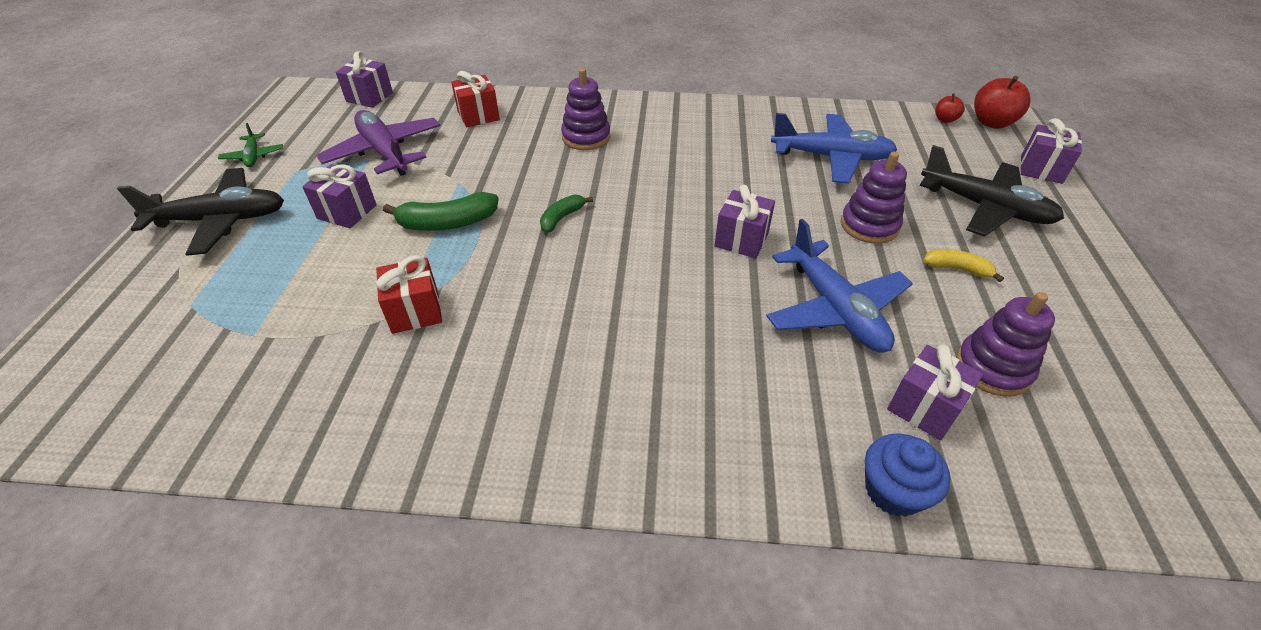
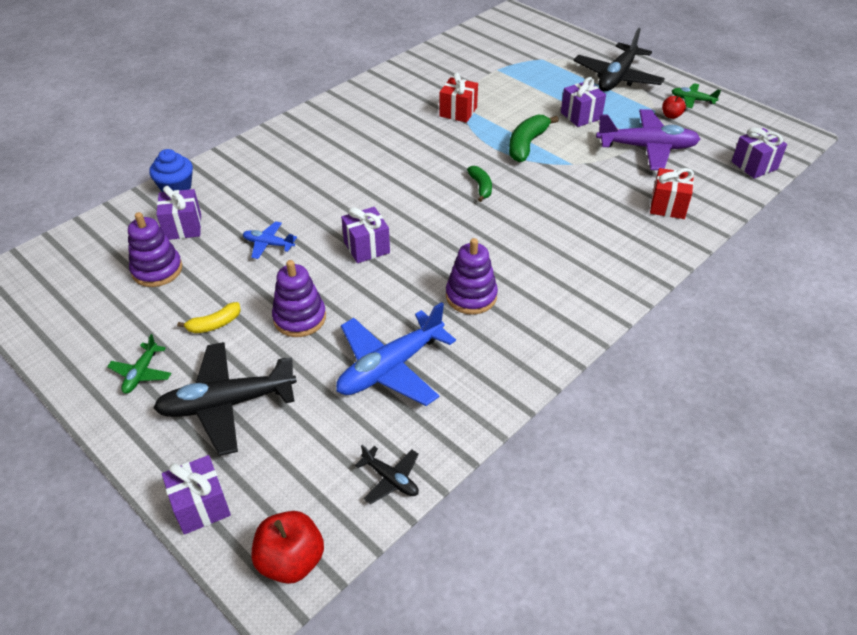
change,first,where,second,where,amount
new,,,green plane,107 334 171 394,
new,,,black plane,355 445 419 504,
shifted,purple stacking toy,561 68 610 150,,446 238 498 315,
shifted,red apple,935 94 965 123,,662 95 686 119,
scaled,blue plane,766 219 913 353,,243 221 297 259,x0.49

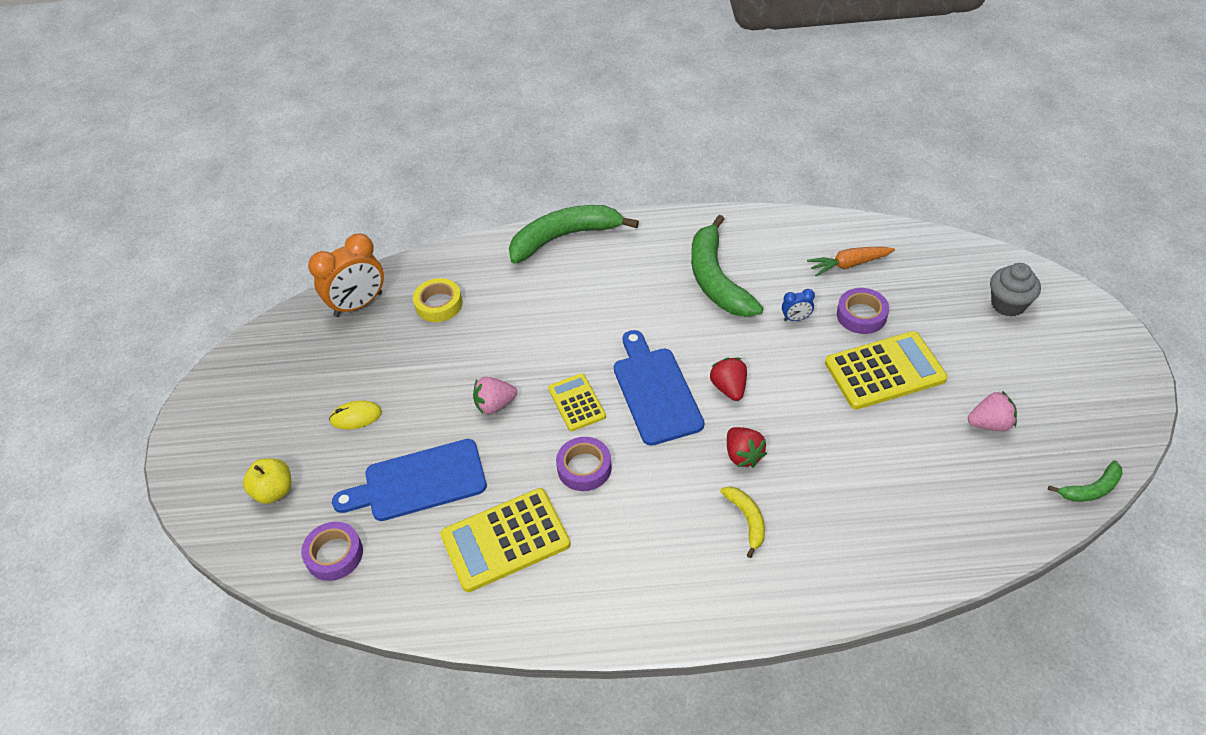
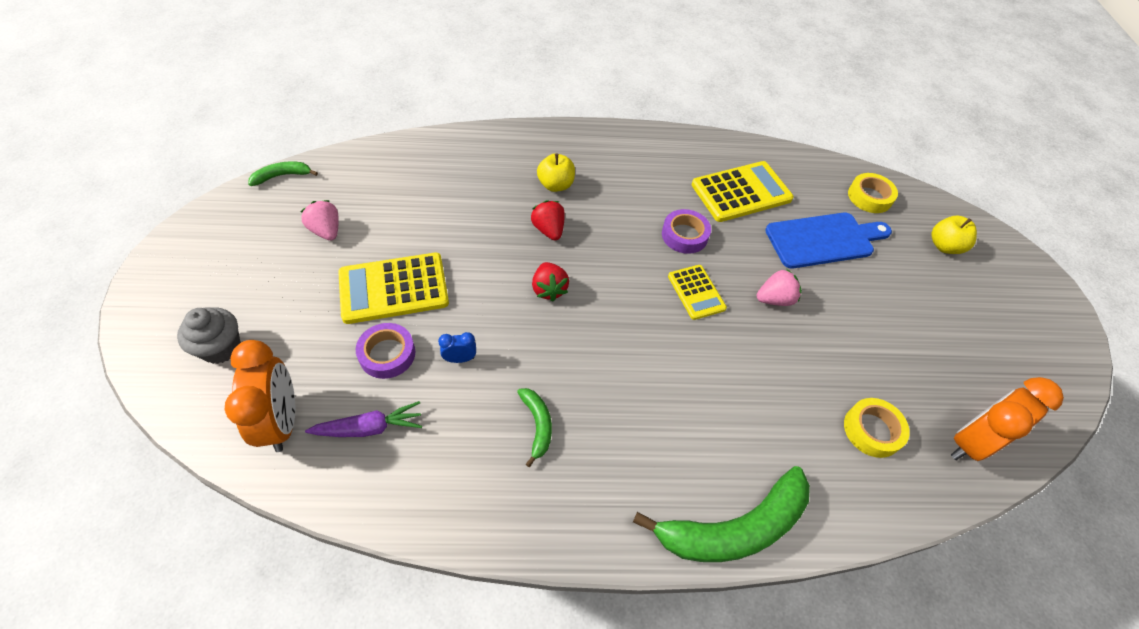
change,first,where,second,where,amount
gone,yellow mouse,329 400 382 429,,,
gone,blue cutting board,614 330 704 446,,,
new,,,orange clock,225 340 295 452,
swapped,yellow banana,720 486 765 558,yellow apple,537 154 575 192,
repainted,purple tape,301 522 363 581,yellow tape,848 173 898 213,
repainted,orange carrot,807 247 895 276,purple carrot,305 401 422 437,
rotated,pink strawberry,968 391 1017 431,,300 200 339 241,60 degrees clockwise
scaled,green banana,691 215 763 317,,517 388 552 467,x0.48

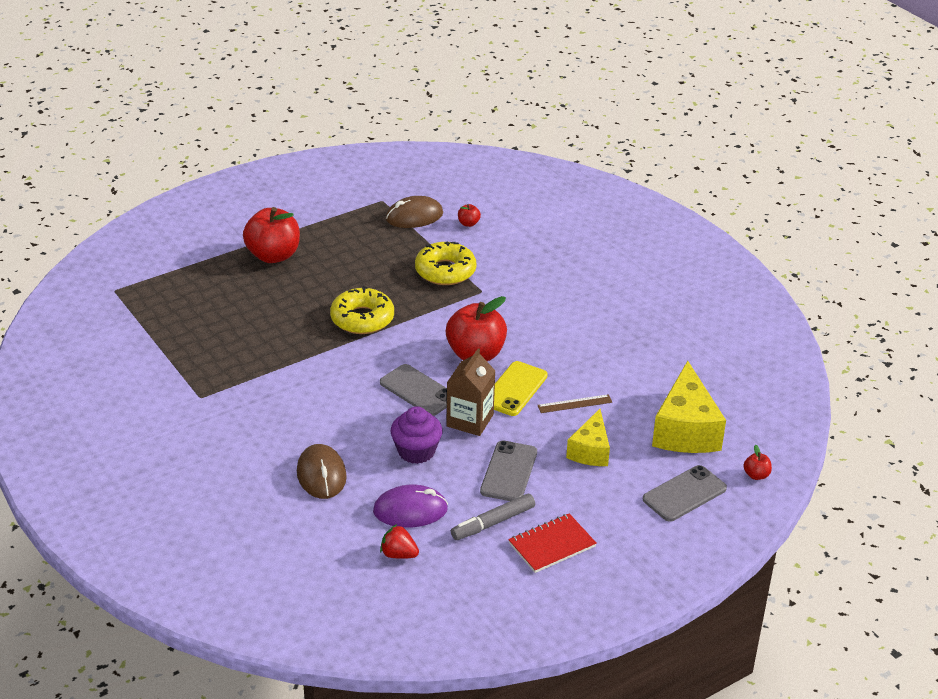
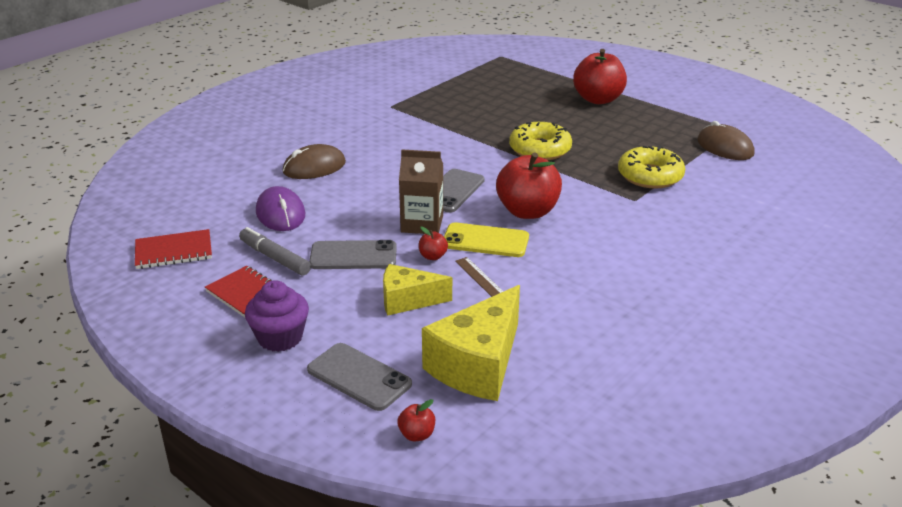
change,first,where,second,where,amount
gone,red strawberry,380 524 419 559,,,
new,,,red notebook,135 229 212 269,
shifted,purple cupcake,391 406 443 464,,245 280 309 352,
shifted,red apple,458 204 481 227,,419 226 448 260,
rotated,yellow cheese,652 361 726 453,,422 285 520 401,45 degrees counterclockwise

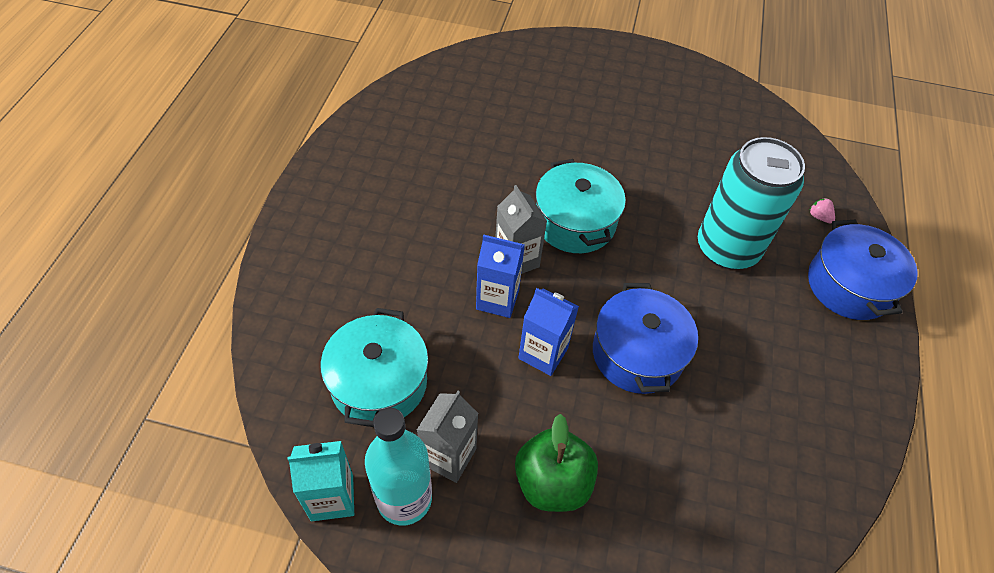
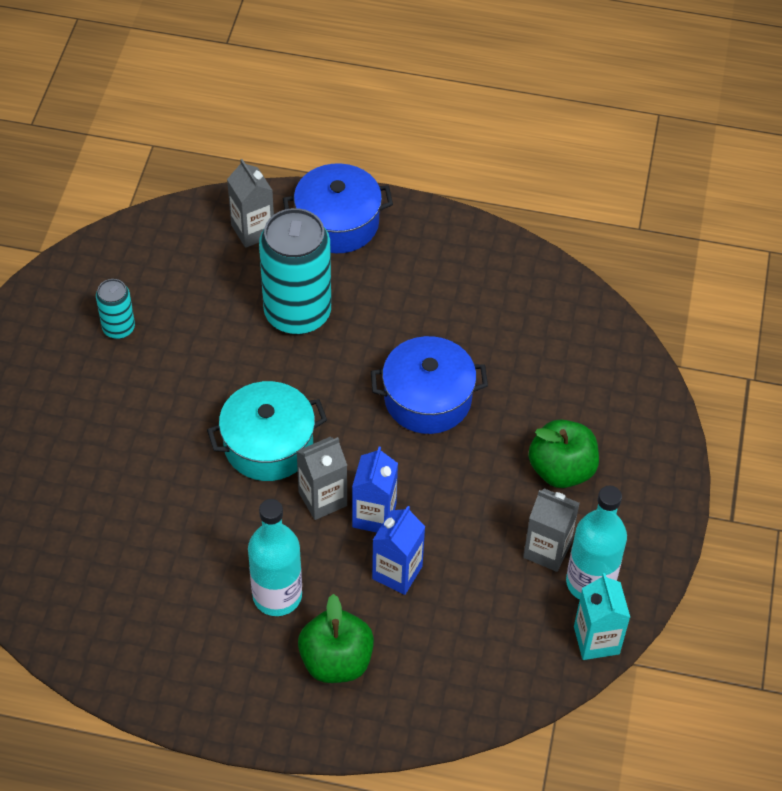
change,first,where,second,where,amount
gone,turquoise pot,321 308 429 427,,,
new,,,turquoise can,96 279 135 339,
new,,,turquoise bottle,248 499 302 616,
new,,,green apple,298 594 374 683,
shifted,blue carton,518 288 579 376,,372 506 425 595,
swapped,pink strawberry,810 198 835 224,grey carton,227 159 274 248,

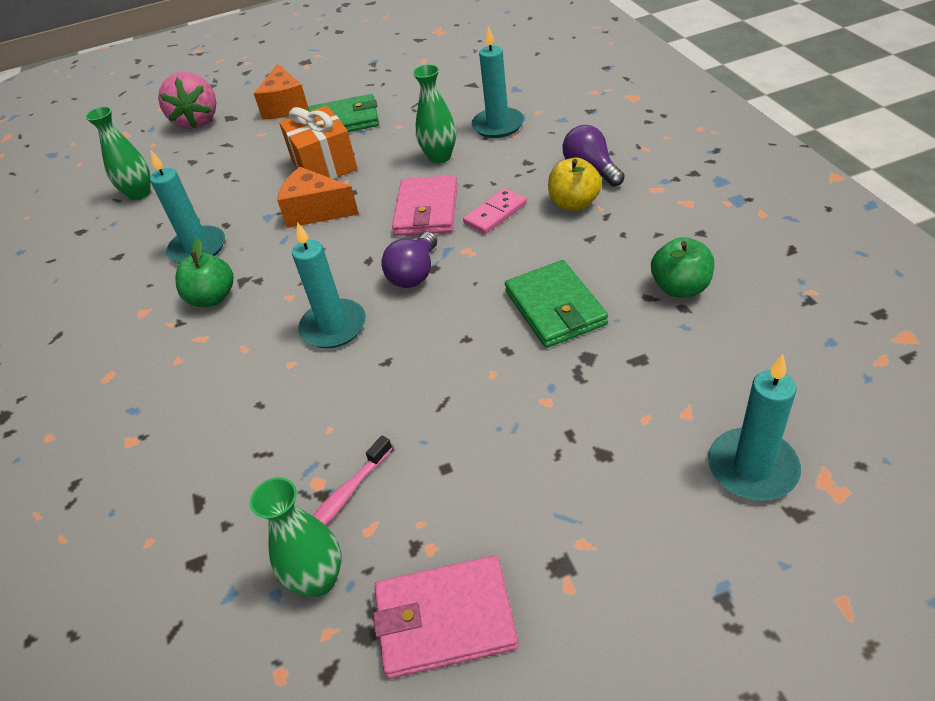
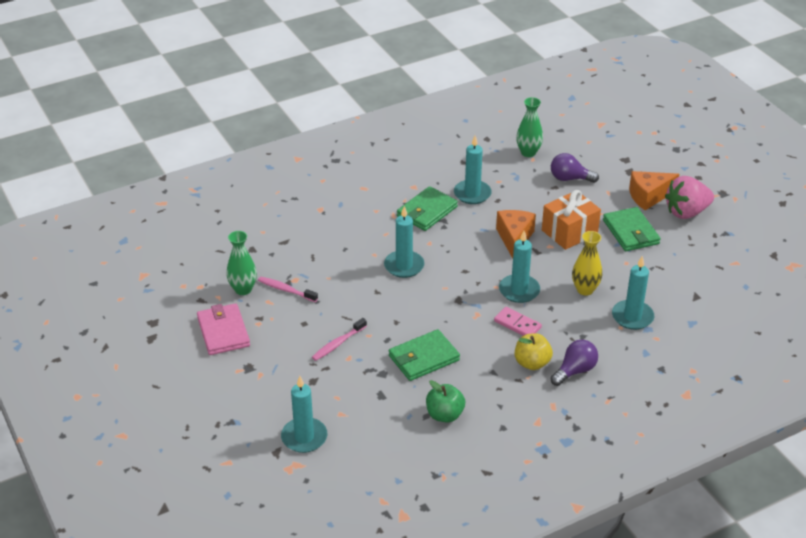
change,first,where,second,where,amount
new,,,pink toothbrush,312 318 367 361,
shifted,pink strawberry,158 72 216 129,,665 176 714 219,
shifted,purple light bulb,381 232 437 288,,551 153 599 183,
swapped,green apple,176 238 234 307,green wallet,397 186 458 231,
swapped,pink wallet,392 175 458 236,turquoise candle,499 231 540 303,
repainted,green vase,413 64 456 164,yellow vase,572 231 602 296,

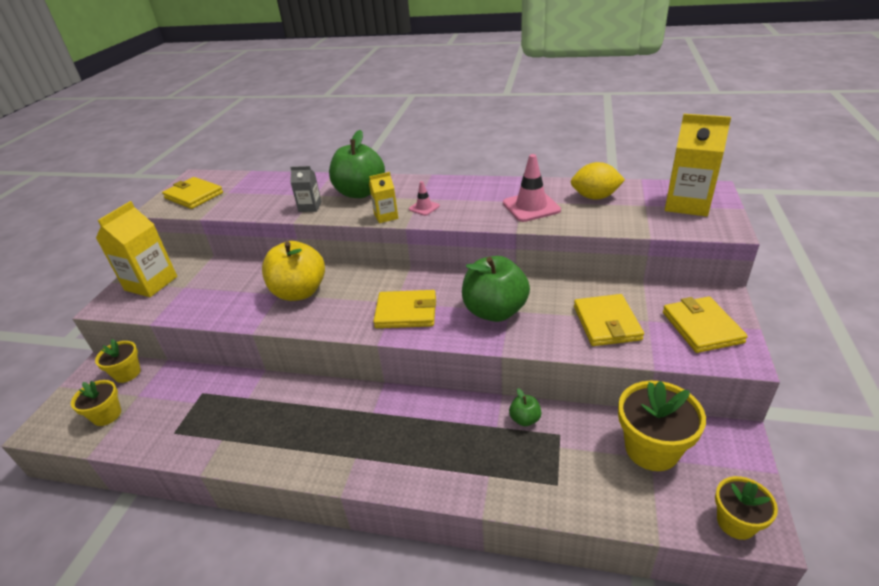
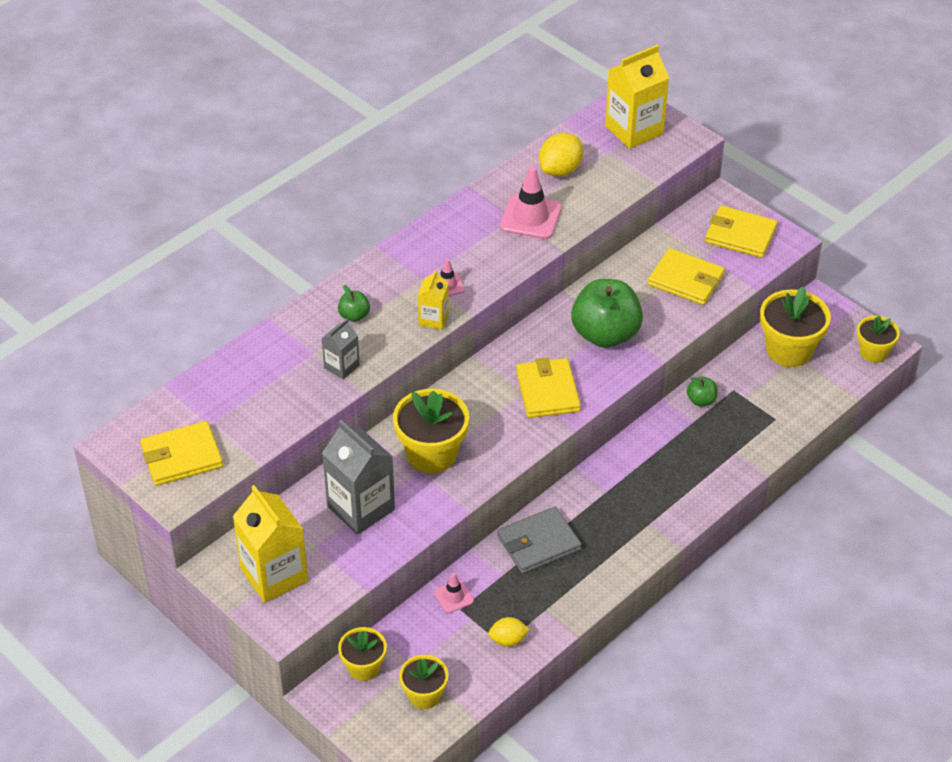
change,first,where,second,where,amount
new,,,grey carton,322 420 395 535,
new,,,pink traffic cone,434 572 474 613,
new,,,yellow lemon,488 617 530 647,
new,,,grey wallet,497 506 581 574,
swapped,yellow apple,262 241 325 301,yellow flower pot,393 389 469 473,
rotated,yellow wallet,373 290 436 328,,516 357 581 418,45 degrees counterclockwise
scaled,green apple,329 130 385 198,,338 285 370 322,x0.44

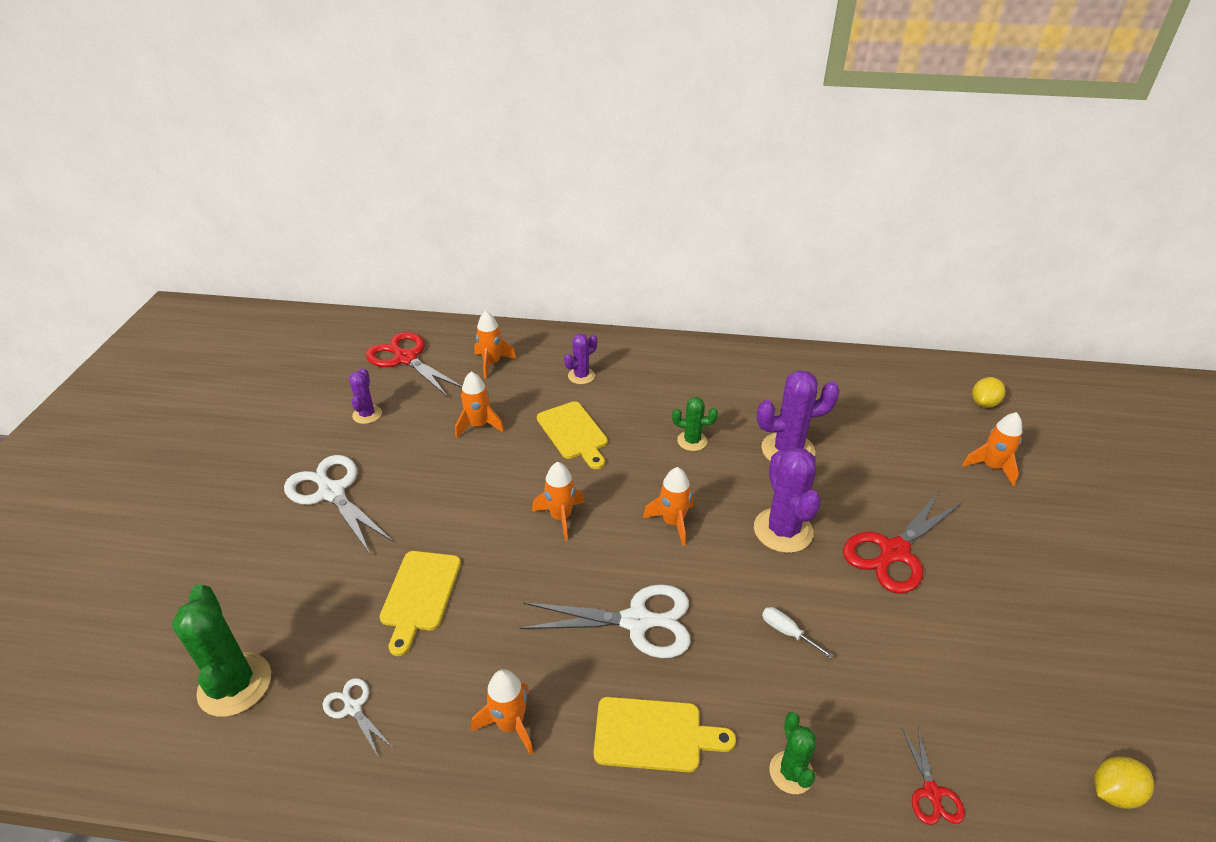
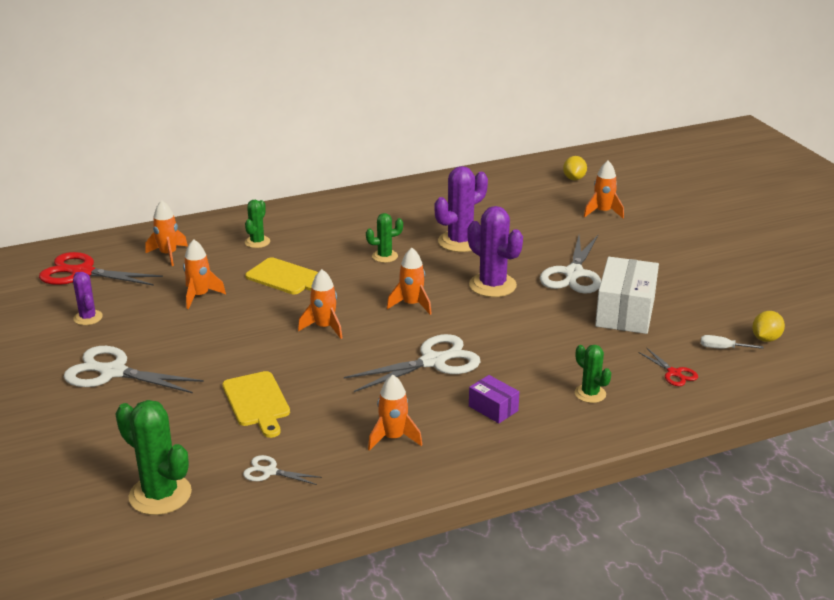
change,first,where,second,where,amount
new,,,white box,595 257 659 334,
shifted,white screwdriver,762 607 834 659,,701 335 763 349,
swapped,yellow cutting board,594 697 736 772,purple box,469 375 519 423,
repainted,purple cactus,564 334 597 384,green cactus,245 200 270 248,
repainted,red scissors,843 491 962 594,white scissors,540 235 601 294,

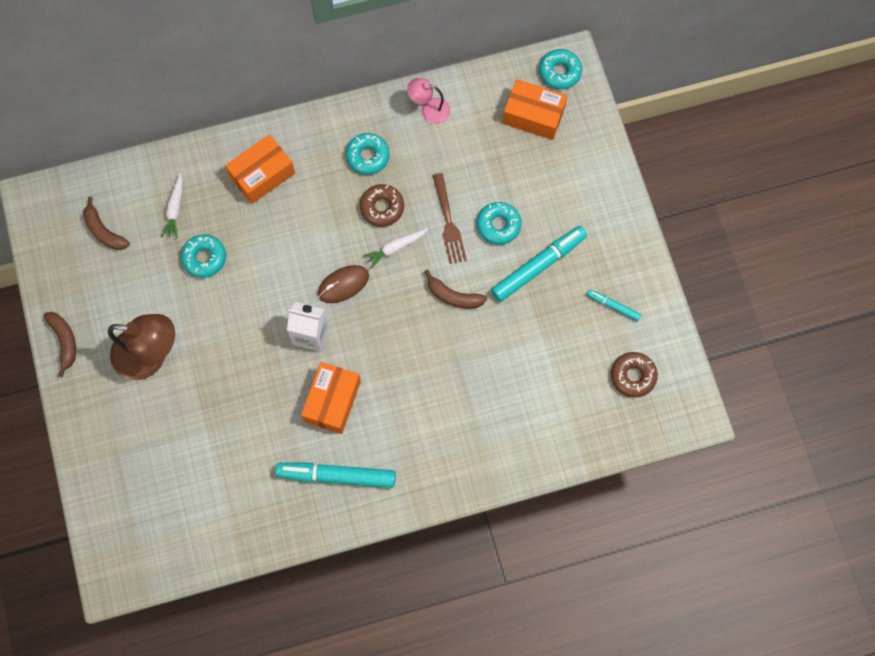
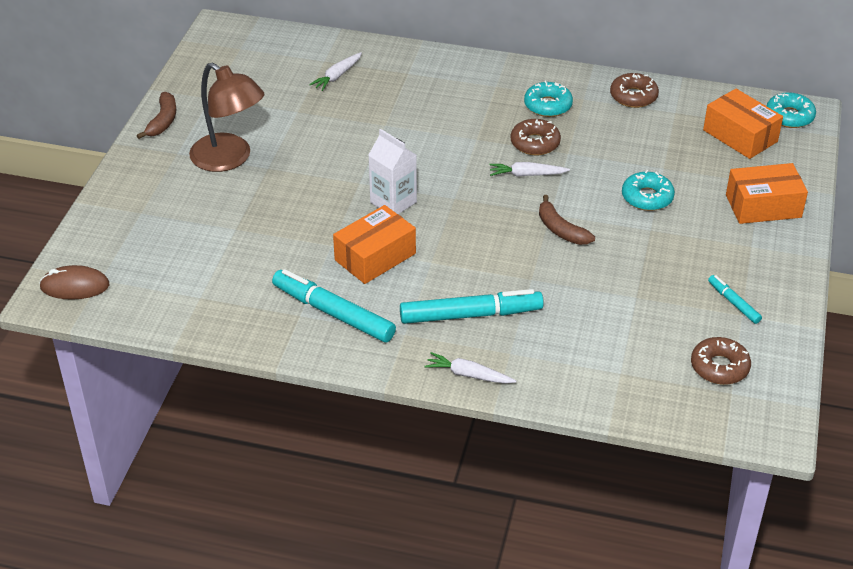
change,first,where,second,where,amount
gone,brown banana,83 197 130 250,,,
gone,turquoise donut,180 234 226 278,,,
gone,brown fork,432 173 467 264,,,
new,,,white carrot,424 352 516 384,
shifted,orange box,225 134 295 204,,726 163 808 224,
shifted,brown mouse,318 265 369 303,,39 265 110 300,
shifted,turquoise marker,491 226 587 302,,400 289 544 324,
swapped,pink lamp,407 78 450 124,brown donut,610 73 659 108,

